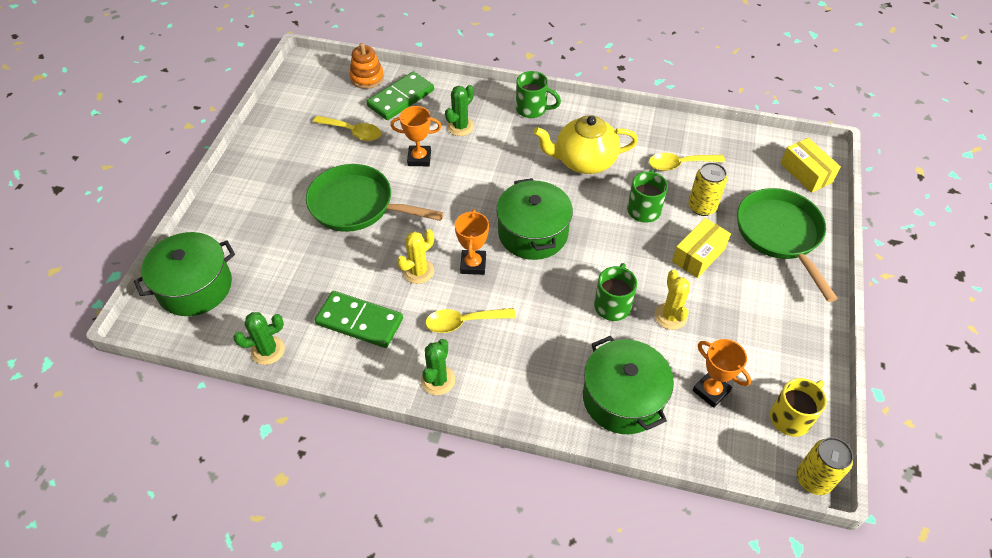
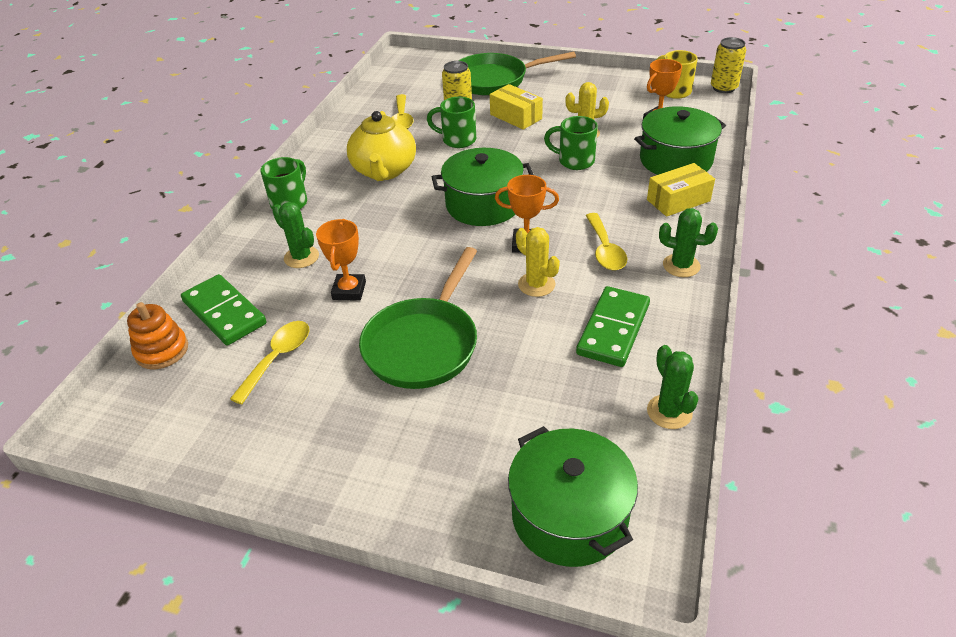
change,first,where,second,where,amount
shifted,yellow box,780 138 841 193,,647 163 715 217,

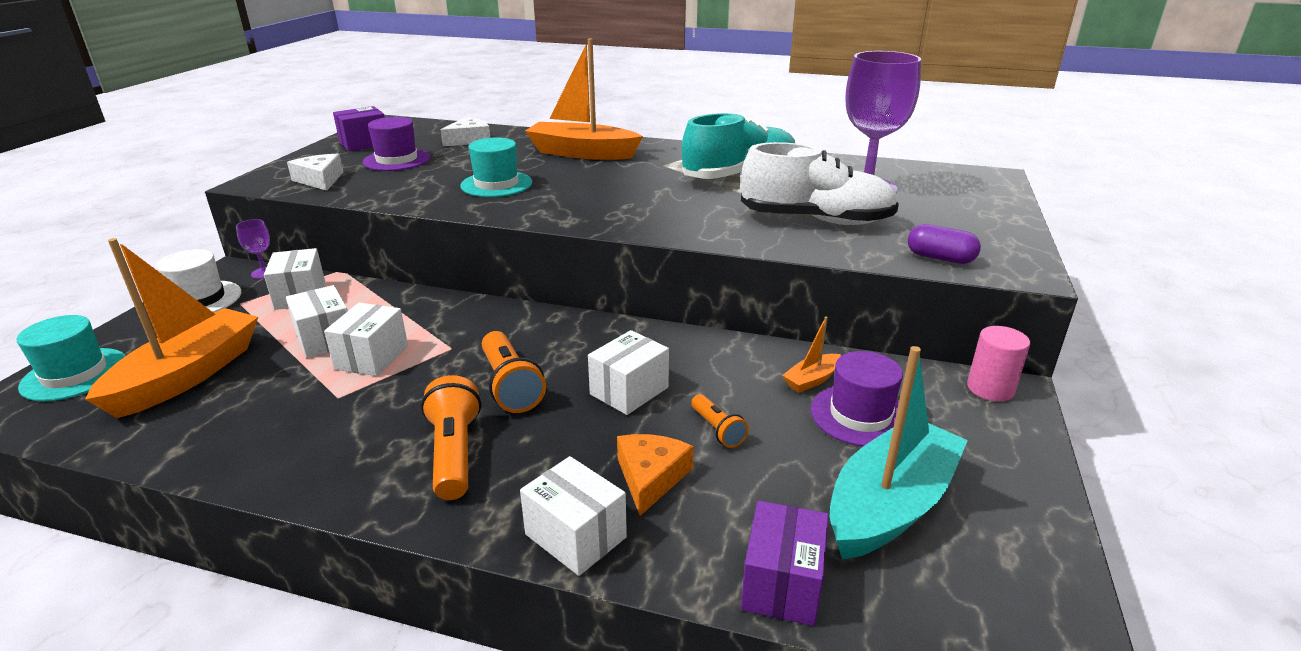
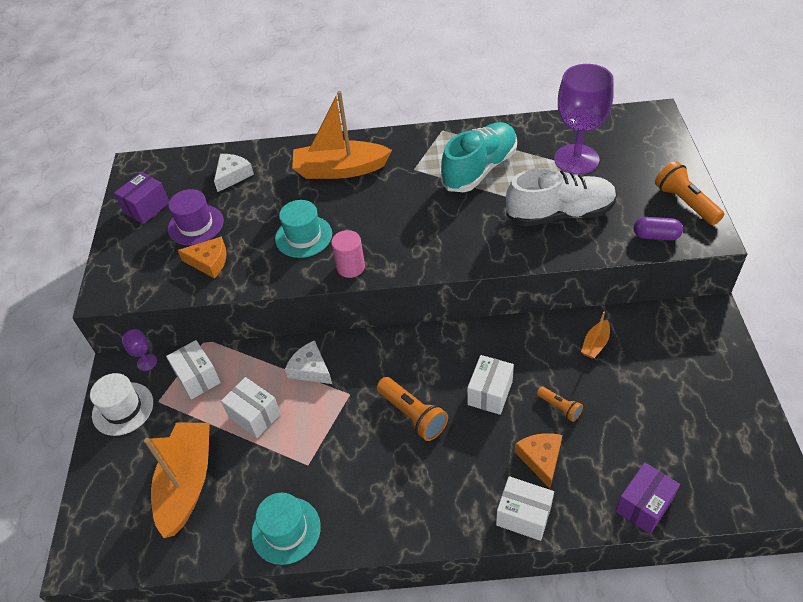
change,first,where,second,where,amount
gone,white box,324 303 408 376,,,
gone,purple hat,811 351 903 446,,,
gone,turquoise boat,830 346 968 560,,,
new,,,orange cheese,178 236 227 278,
shifted,turquoise hat,17 315 126 401,,251 493 321 565,
shifted,white cheese,287 154 343 191,,285 340 332 384,
shifted,orange flashlight,421 375 481 500,,655 161 724 225,
shifted,pink cylinder,967 326 1030 401,,331 230 365 278,
rotated,purple box,741 501 829 626,,616 462 680 534,45 degrees clockwise

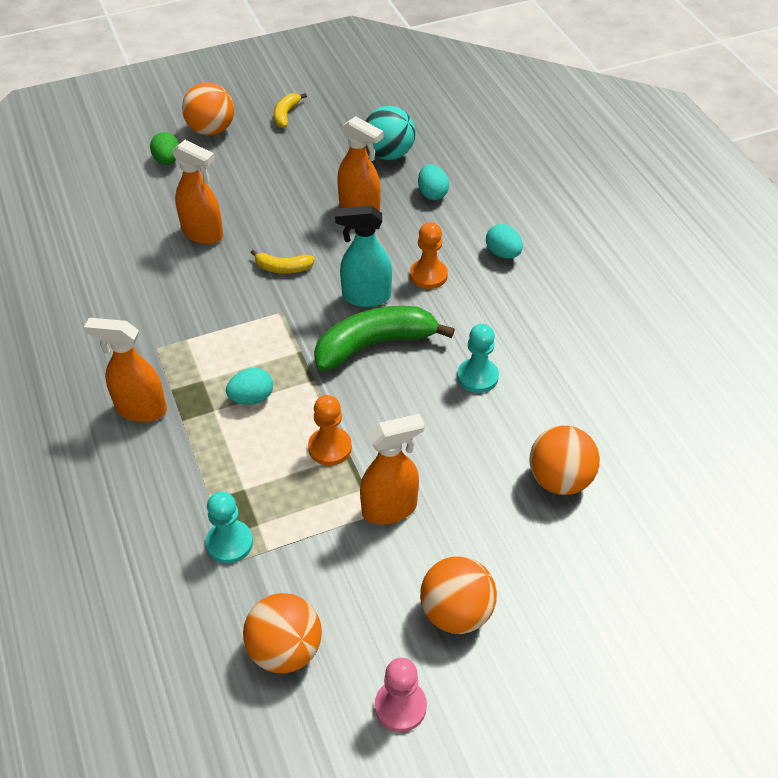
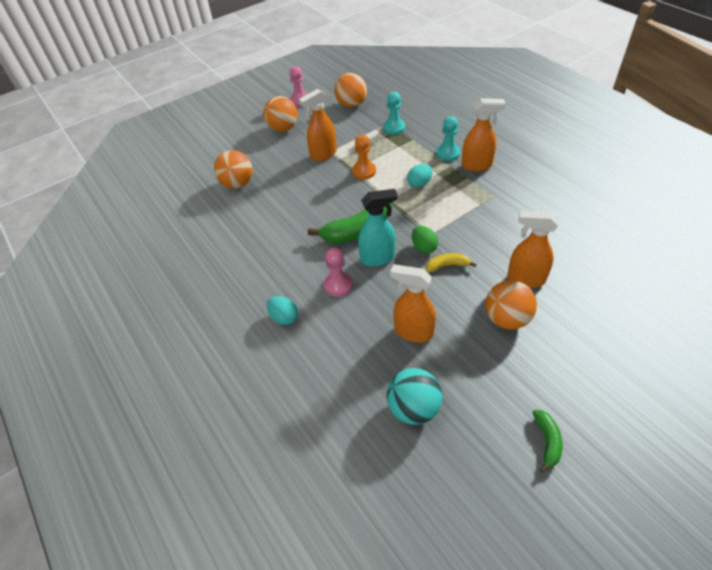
change,first,where,second,where,amount
gone,turquoise egg,418 164 449 200,,,
shifted,green egg,150 132 179 165,,412 226 438 254,
shifted,orange ball,182 82 234 136,,485 280 537 330,
shifted,turquoise pawn,457 324 499 393,,436 116 460 161,
repainted,yellow banana,274 93 307 128,green banana,532 410 563 473,
repainted,orange pawn,410 222 448 289,pink pawn,323 247 353 297,

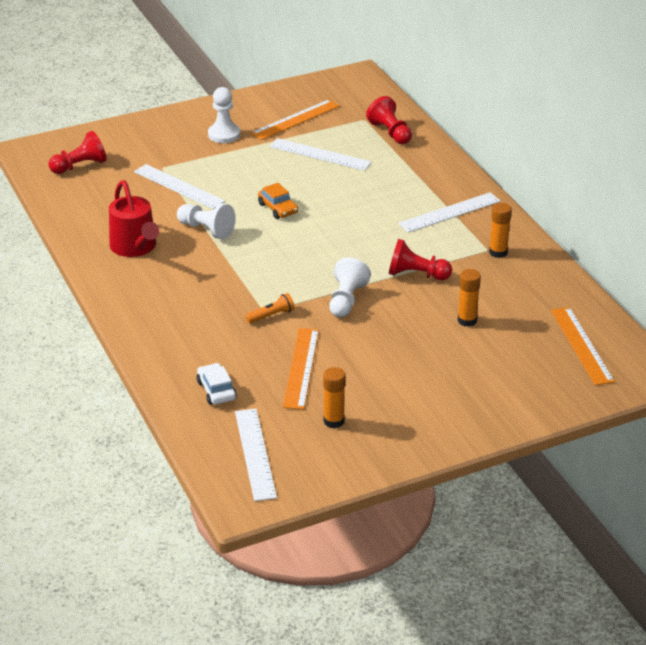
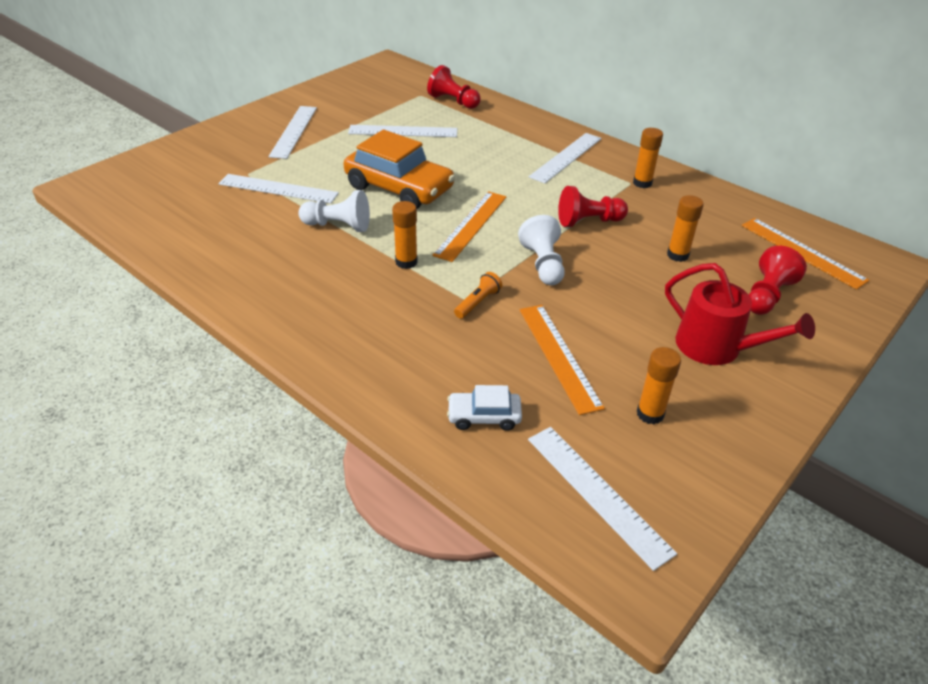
change,first,where,second,where,amount
new,,,orange glue stick,392 201 418 269,
shifted,red pawn,49 131 107 174,,749 246 807 315,
shifted,red watering can,109 180 159 257,,665 263 815 365,
shifted,orange ruler,251 99 340 140,,432 191 507 262,
swapped,white pawn,208 87 240 143,white ruler,268 106 317 159,
rotated,white car,197 363 237 405,,447 385 522 431,45 degrees counterclockwise
scaled,orange car,258 183 298 219,,344 130 455 209,x2.09

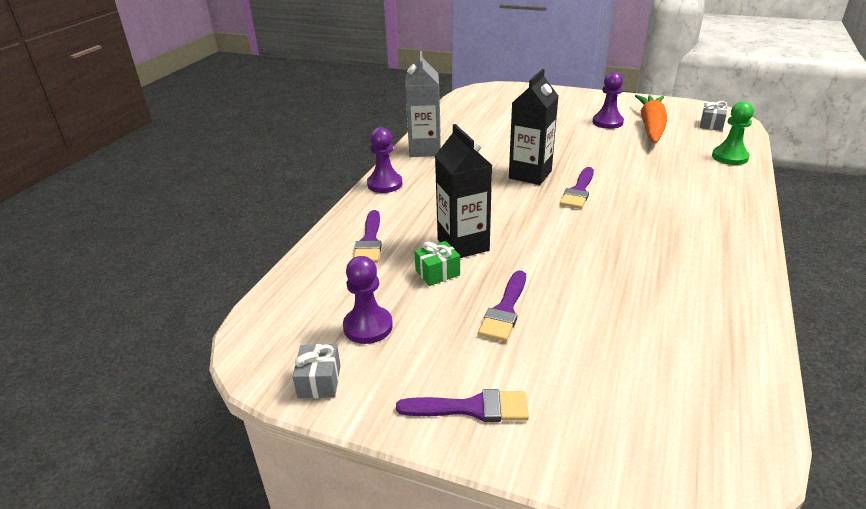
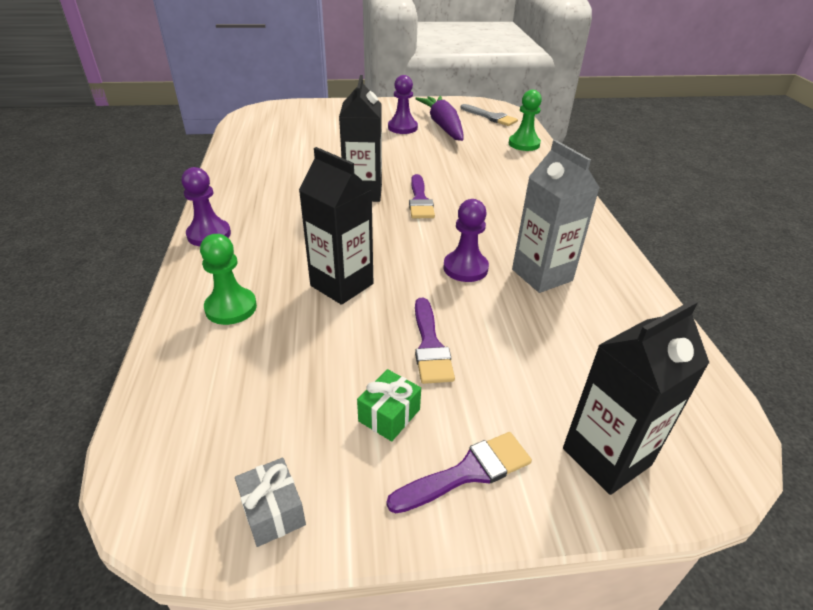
change,first,where,second,where,amount
new,,,black carton,563 300 709 495,
shifted,purple pawn,343 256 393 344,,443 199 489 282,
shifted,grey carton,405 51 441 157,,512 140 600 293,
shifted,green gift,414 241 460 286,,357 369 421 441,
swapped,purple brush,353 210 382 263,green pawn,200 234 257 325,
swapped,grey gift,700 101 727 131,grey brush,461 104 518 126,
repainted,orange carrot,635 95 667 143,purple carrot,415 96 464 141,

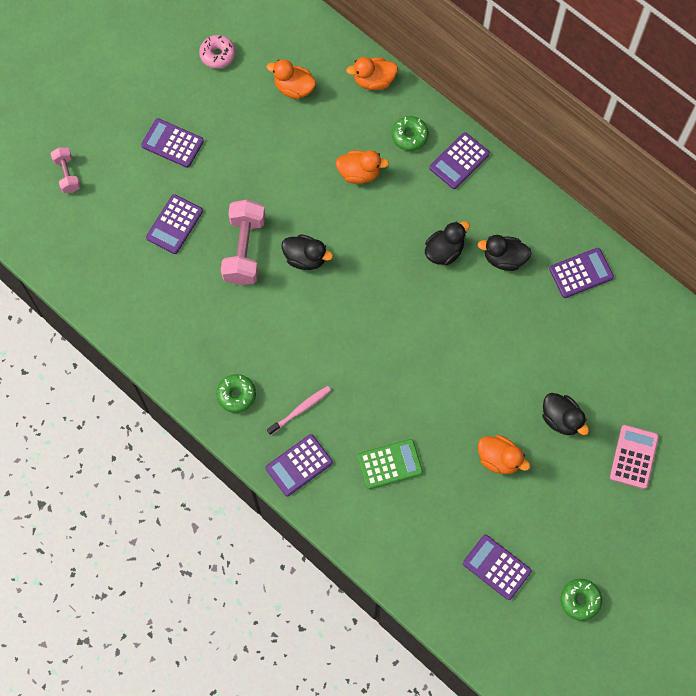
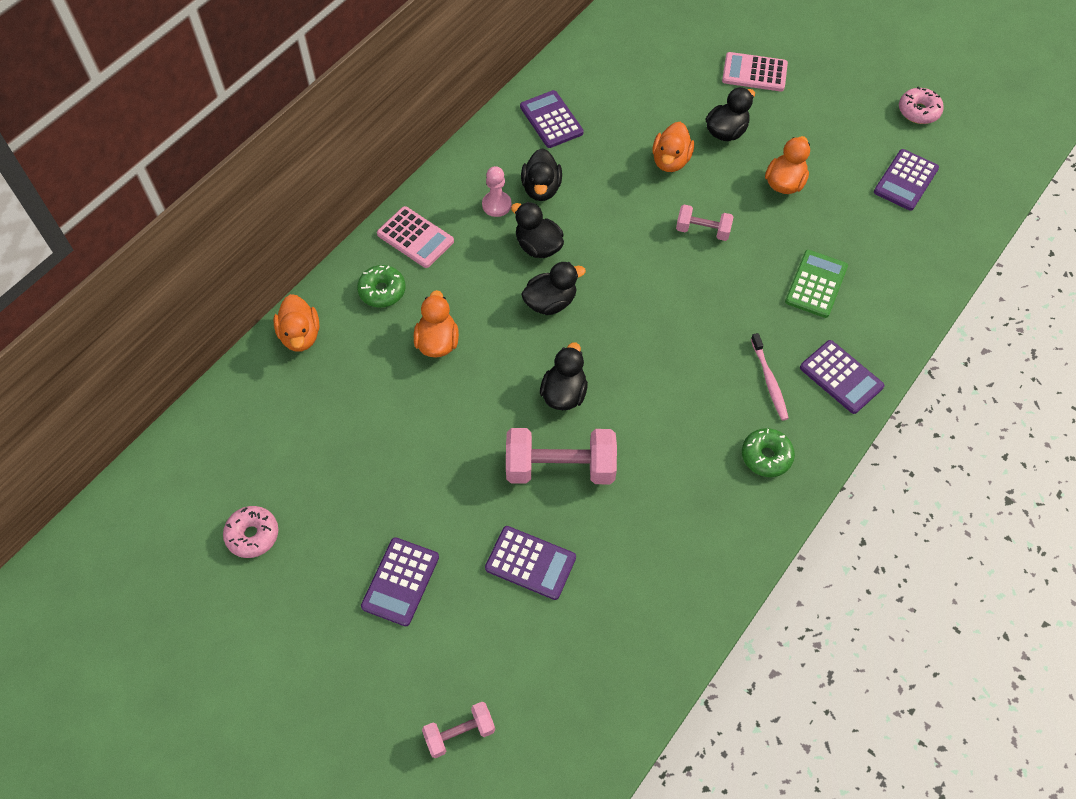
change,first,where,second,where,amount
new,,,pink pawn,482 166 511 217,
new,,,black duck,521 262 586 315,
new,,,pink dumbbell,676 205 733 241,
shifted,orange duck,267 60 316 99,,652 122 694 172,
repainted,purple calculator,429 132 490 189,pink calculator,377 206 454 268,
repainted,green donut,560 579 602 621,pink donut,899 87 944 124,
rotated,pink toothbrush,267 386 331 435,,751 333 789 421,150 degrees counterclockwise
rotated,green calculator,358 439 423 489,,785 250 848 318,45 degrees clockwise

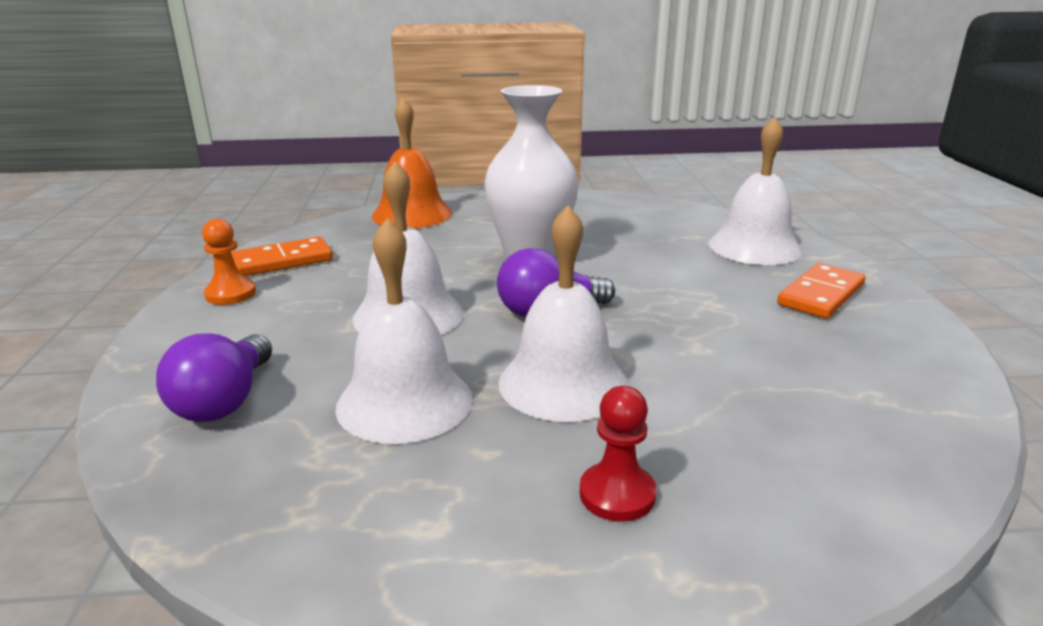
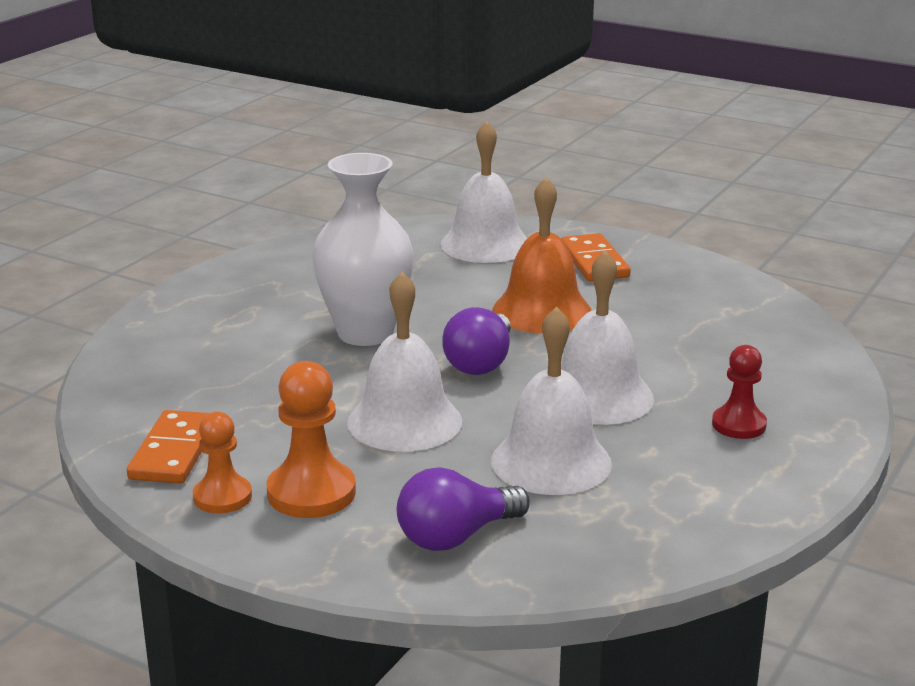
change,first,where,second,where,amount
new,,,orange pawn,266 361 356 518,
shifted,orange bell,372 98 452 228,,493 177 592 333,
rotated,purple light bulb,156 333 272 422,,397 467 530 551,105 degrees clockwise

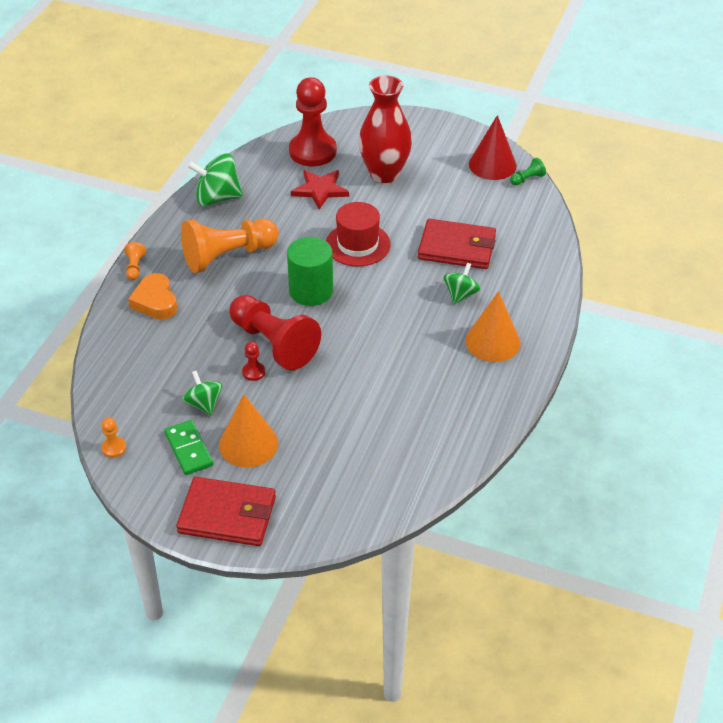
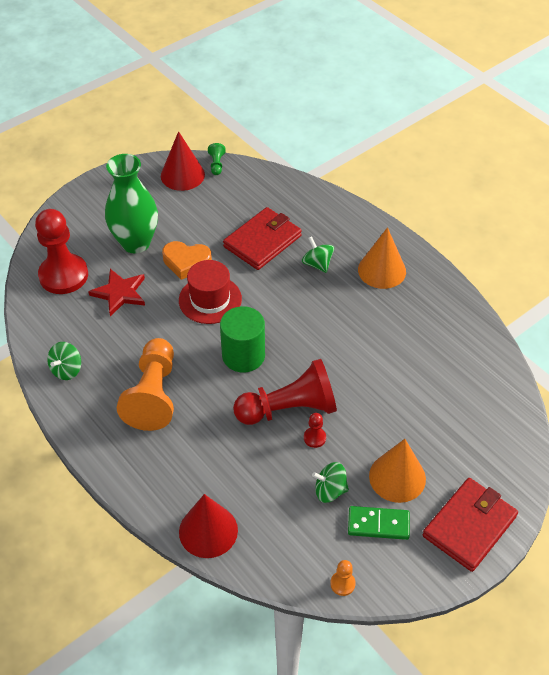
change,first,where,second,where,amount
gone,orange pawn,124 242 146 280,,,
new,,,red cone,179 494 238 558,
shifted,orange heart,128 273 177 320,,162 241 212 280,
repainted,red vase,359 75 412 183,green vase,105 154 158 253,
scaled,green spinning top,187 154 243 206,,47 342 81 380,x0.62

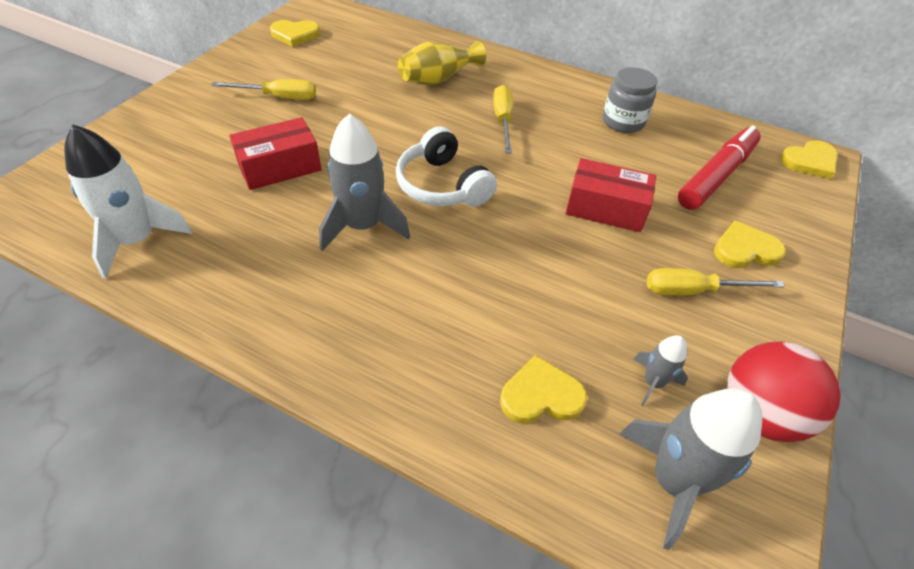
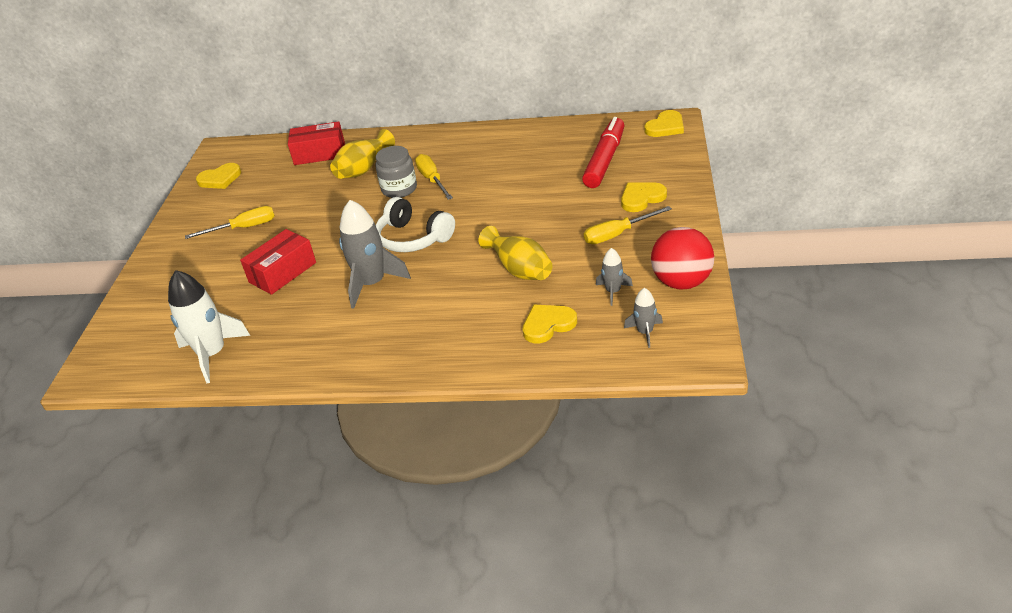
change,first,where,second,where,amount
new,,,yellow vase,478 226 552 280,
shifted,red box,565 158 656 232,,288 121 345 165,
shifted,grey jar,603 67 657 133,,376 146 417 198,
scaled,grey rocket,619 388 762 550,,624 288 663 348,x0.51

